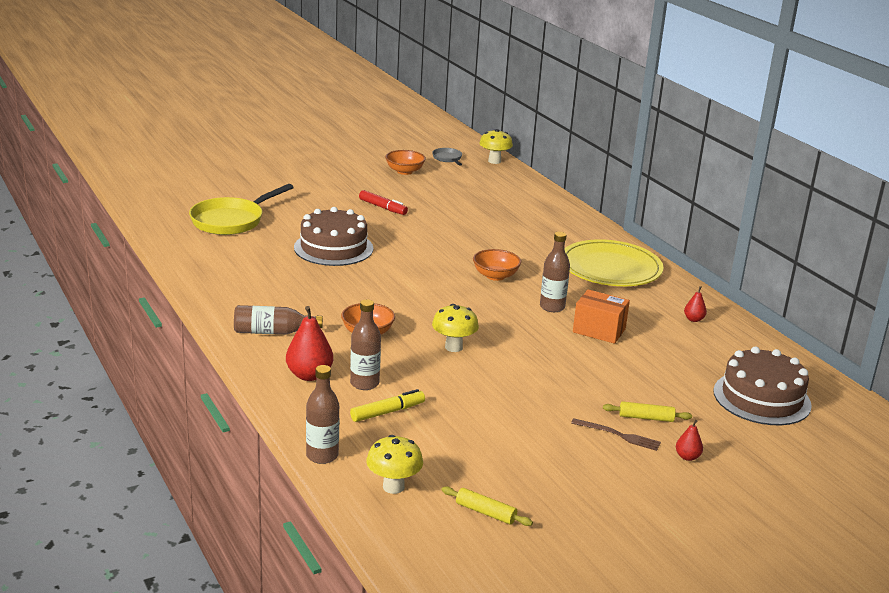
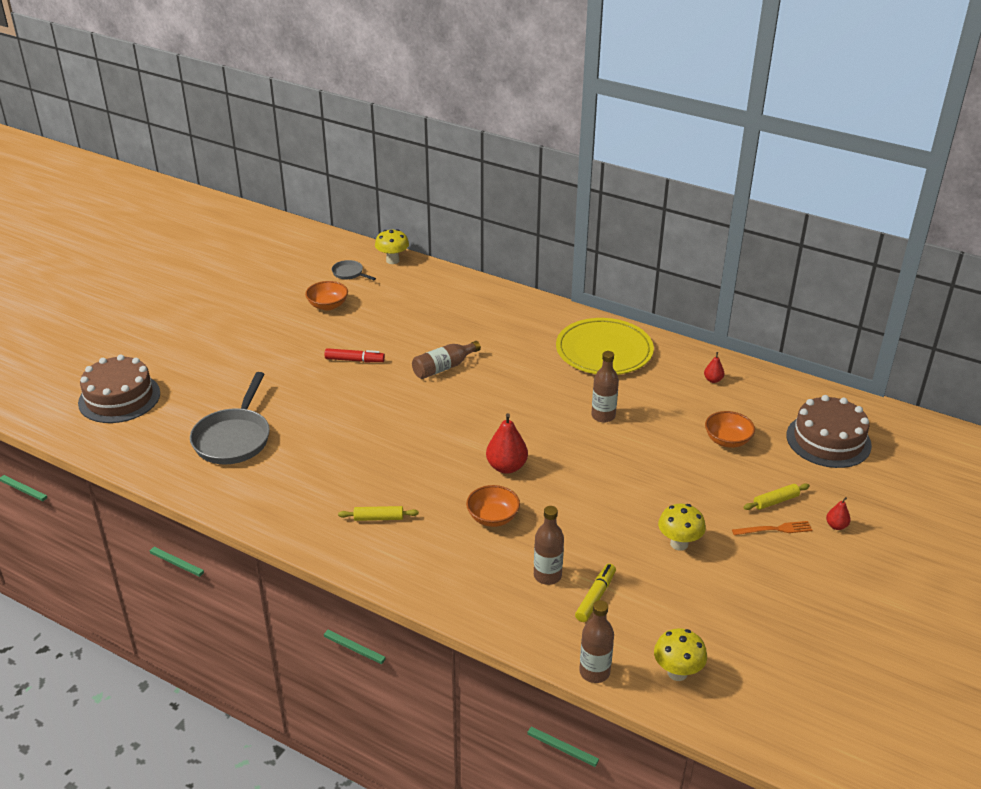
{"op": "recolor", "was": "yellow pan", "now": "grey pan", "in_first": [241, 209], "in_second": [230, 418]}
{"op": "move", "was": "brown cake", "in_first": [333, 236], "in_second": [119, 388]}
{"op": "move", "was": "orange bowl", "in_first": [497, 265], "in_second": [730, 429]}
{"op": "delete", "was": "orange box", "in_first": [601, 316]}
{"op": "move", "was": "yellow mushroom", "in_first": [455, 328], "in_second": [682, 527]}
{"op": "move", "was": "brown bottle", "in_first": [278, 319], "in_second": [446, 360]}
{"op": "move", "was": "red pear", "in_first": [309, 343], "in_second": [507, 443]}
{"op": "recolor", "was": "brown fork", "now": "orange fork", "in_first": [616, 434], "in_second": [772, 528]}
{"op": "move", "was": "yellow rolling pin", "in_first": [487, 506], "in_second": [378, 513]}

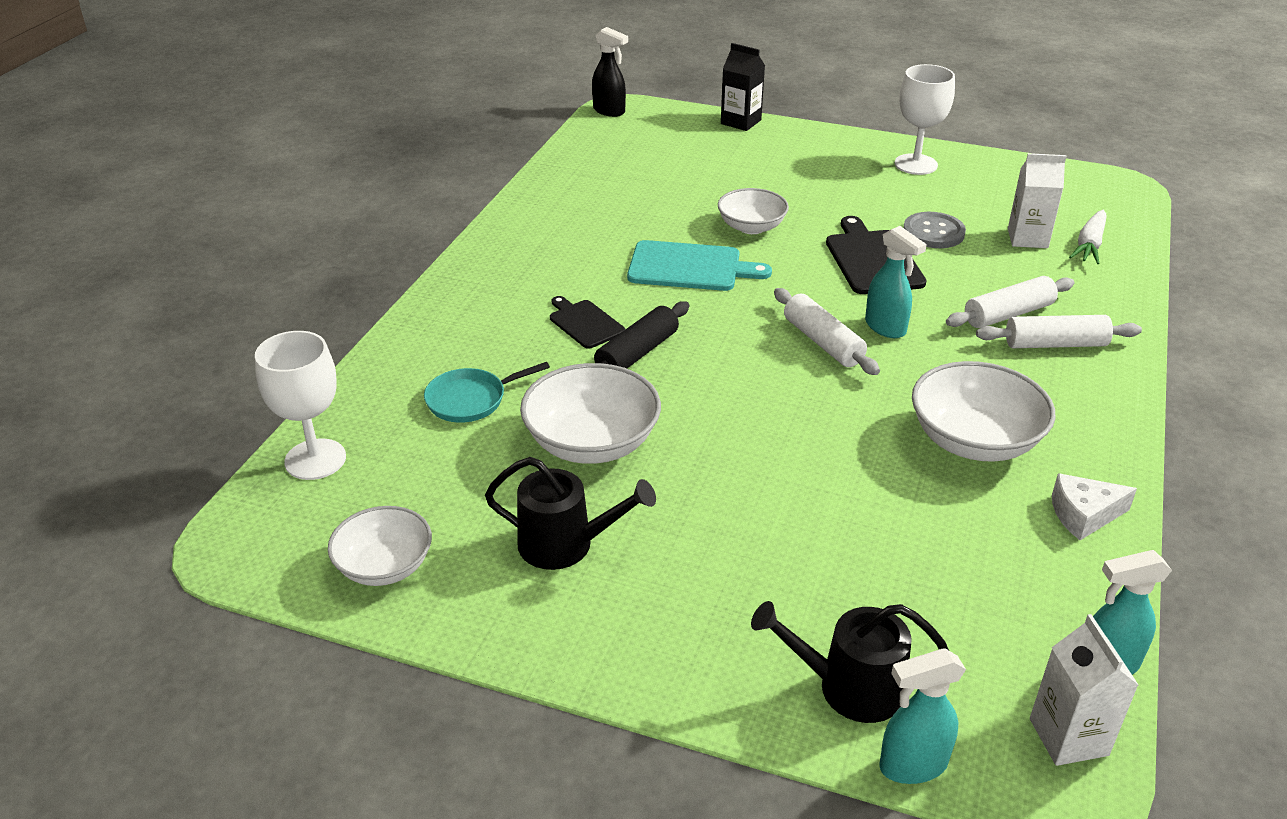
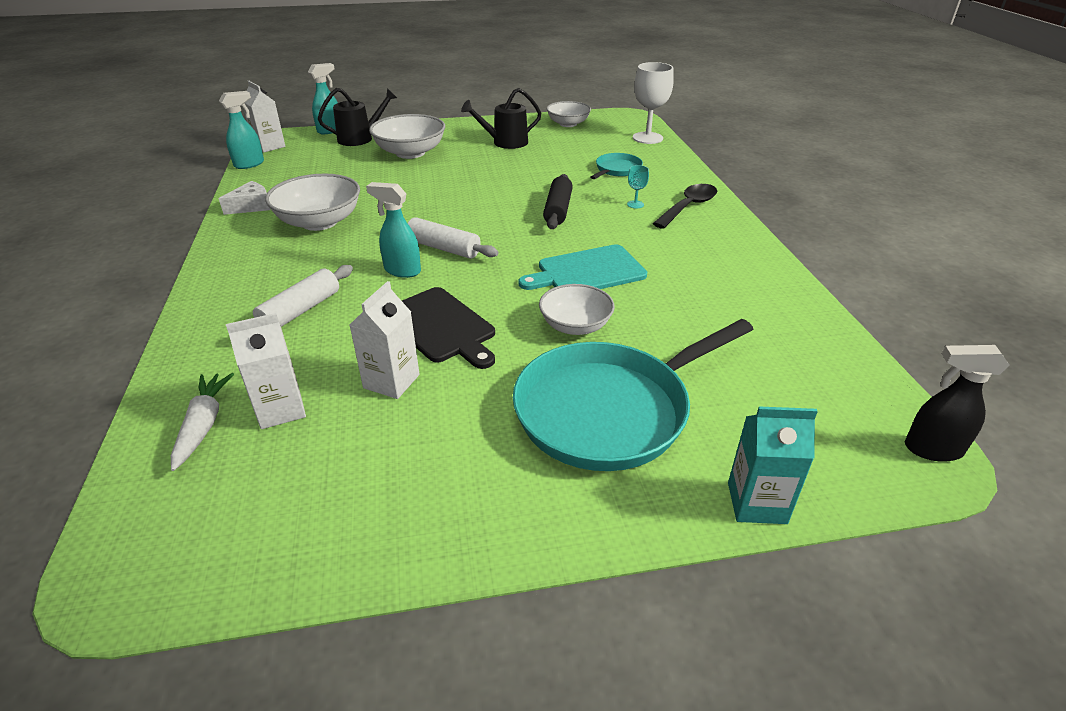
{"op": "recolor", "was": "black carton", "now": "turquoise carton", "in_first": [743, 87], "in_second": [773, 465]}
{"op": "delete", "was": "white goblet", "in_first": [925, 119]}
{"op": "replace", "was": "grey button", "now": "white carton", "in_first": [934, 230], "in_second": [385, 340]}
{"op": "delete", "was": "black cutting board", "in_first": [587, 322]}
{"op": "delete", "was": "white rolling pin", "in_first": [1059, 331]}
{"op": "move", "was": "white bowl", "in_first": [590, 413], "in_second": [407, 136]}
{"op": "insert", "now": "turquoise goblet", "in_second": [638, 186]}
{"op": "insert", "now": "black spoon", "in_second": [684, 206]}
{"op": "insert", "now": "turquoise pan", "in_second": [633, 395]}

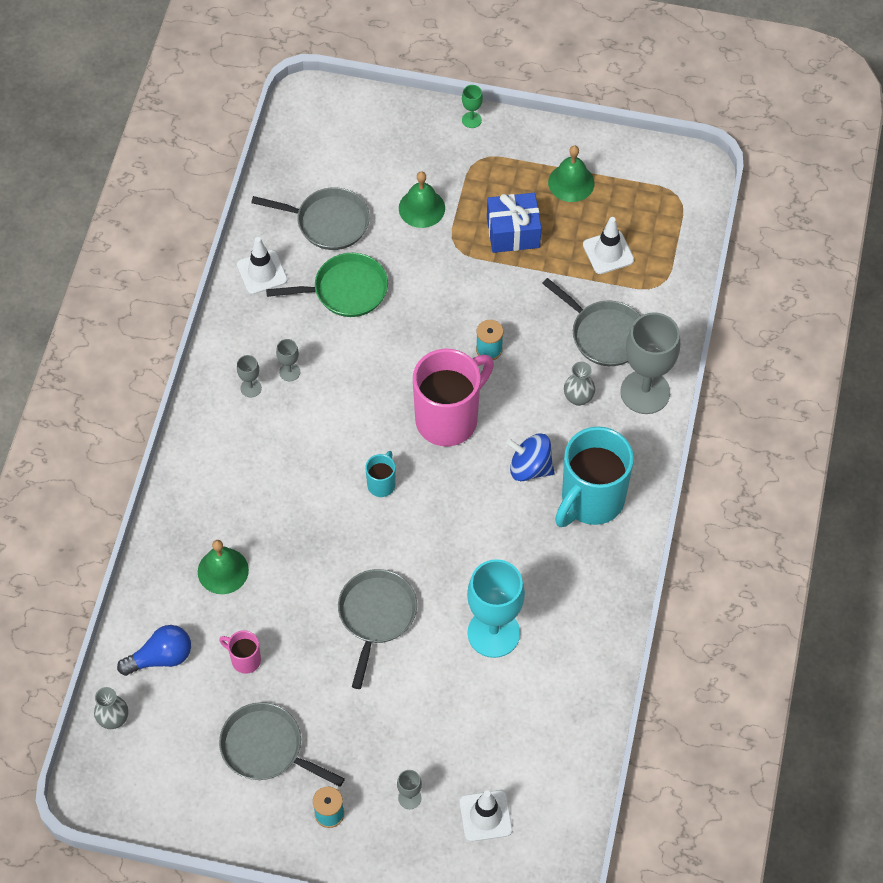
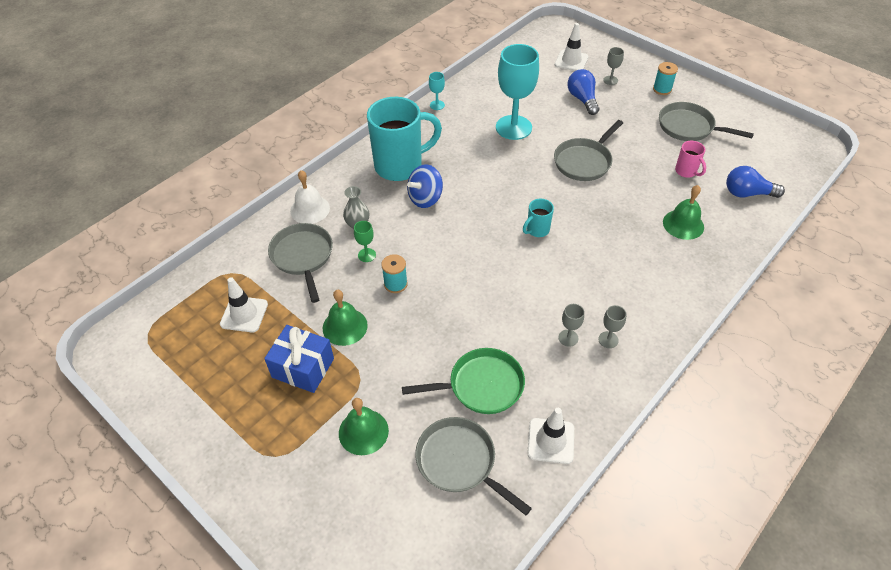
{"op": "move", "was": "green goblet", "in_first": [472, 106], "in_second": [365, 241]}
{"op": "move", "was": "green bell", "in_first": [571, 174], "in_second": [345, 318]}
{"op": "rotate", "was": "green pan", "in_first": [327, 285], "in_second": [463, 381], "clockwise": 150}
{"op": "replace", "was": "grey goblet", "now": "white bell", "in_first": [650, 363], "in_second": [310, 197]}
{"op": "delete", "was": "pink mug", "in_first": [453, 397]}
{"op": "rotate", "was": "blue spinning top", "in_first": [530, 457], "in_second": [425, 186], "clockwise": 90}
{"op": "delete", "was": "grey vase", "in_first": [111, 708]}
{"op": "rotate", "was": "grey pan", "in_first": [282, 744], "in_second": [706, 121], "clockwise": 150}
{"op": "insert", "now": "blue light bulb", "in_second": [583, 92]}
{"op": "insert", "now": "turquoise goblet", "in_second": [437, 91]}

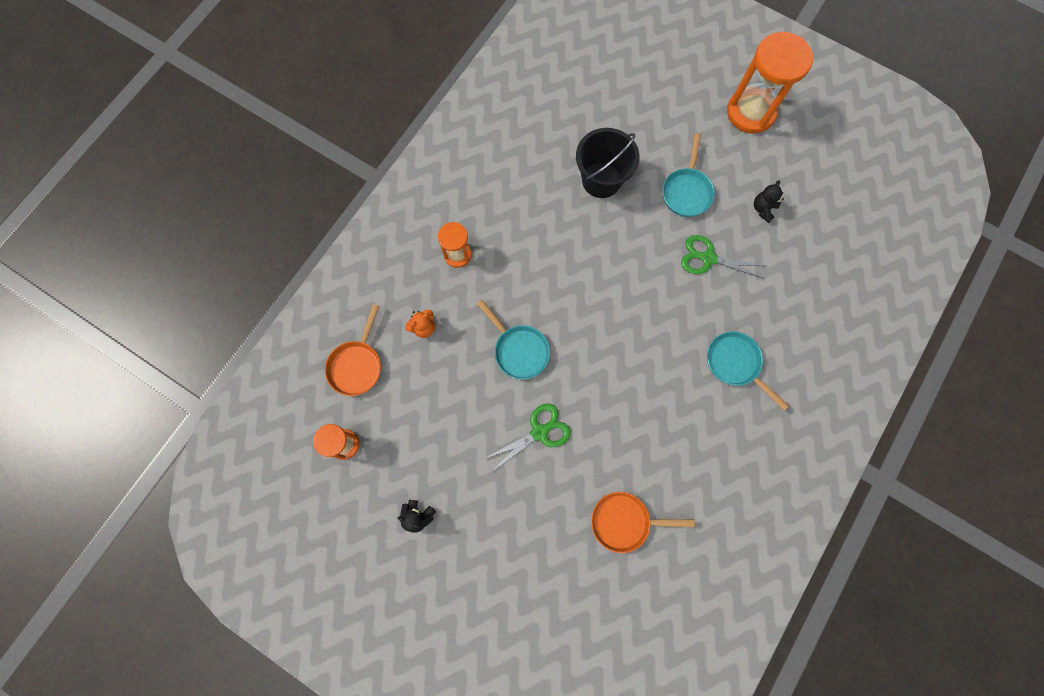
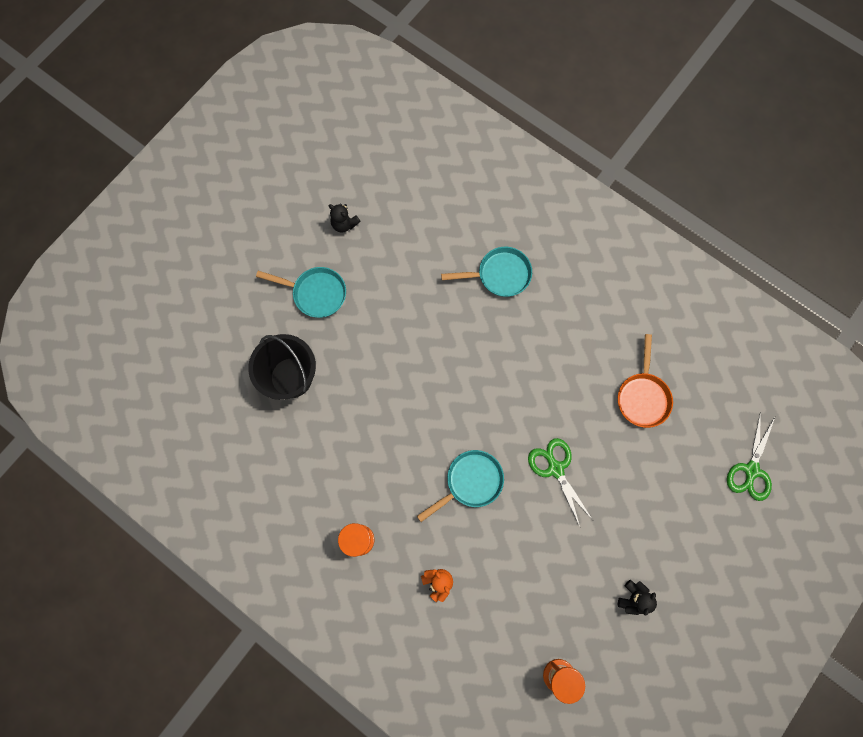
{"op": "delete", "was": "orange hourglass", "in_first": [770, 83]}
{"op": "move", "was": "green scissors", "in_first": [723, 256], "in_second": [751, 456]}
{"op": "delete", "was": "orange pan", "in_first": [353, 350]}
{"op": "rotate", "was": "turquoise pan", "in_first": [748, 371], "in_second": [486, 272], "clockwise": -150}

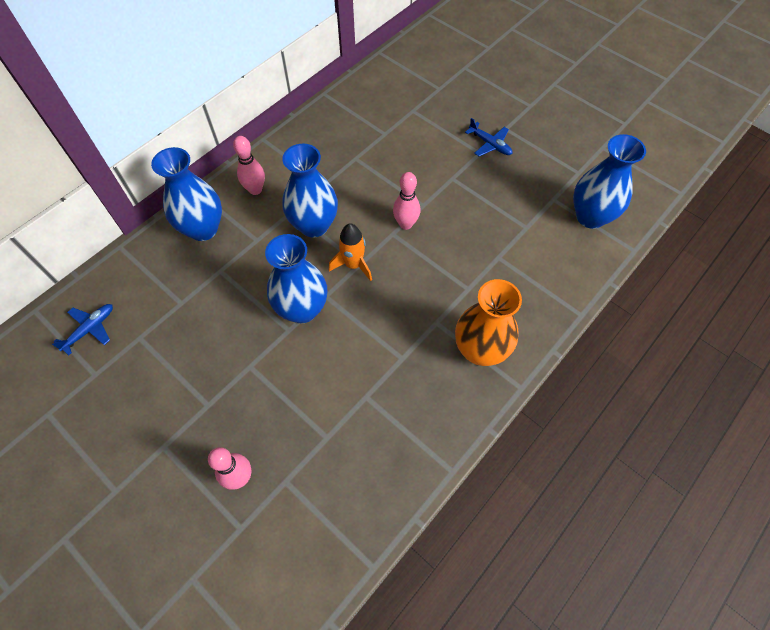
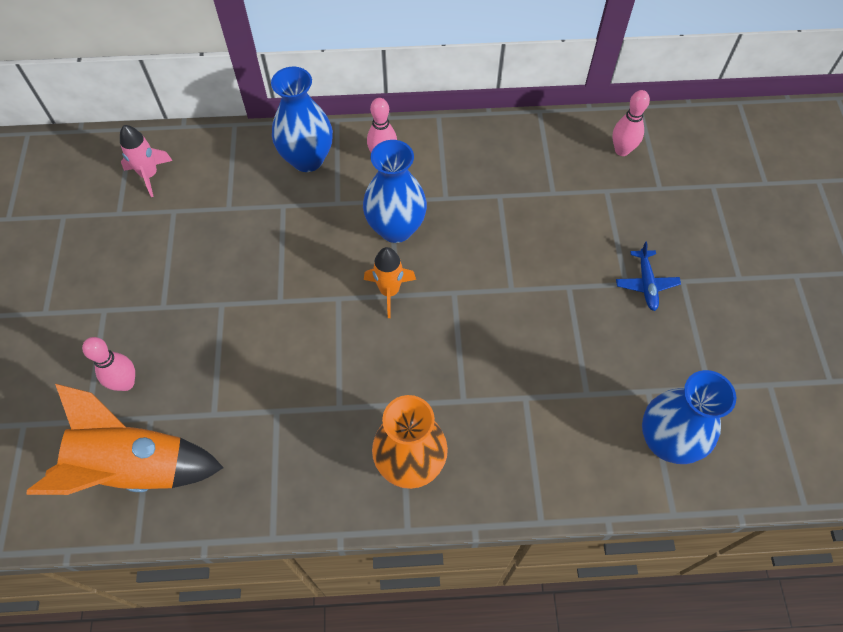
{"op": "move", "was": "pink bowling pin", "in_first": [406, 201], "in_second": [631, 123]}
{"op": "delete", "was": "blue vase", "in_first": [296, 278]}
{"op": "replace", "was": "blue plane", "now": "pink rocket", "in_first": [82, 329], "in_second": [146, 161]}
{"op": "insert", "now": "orange rocket", "in_second": [125, 439]}

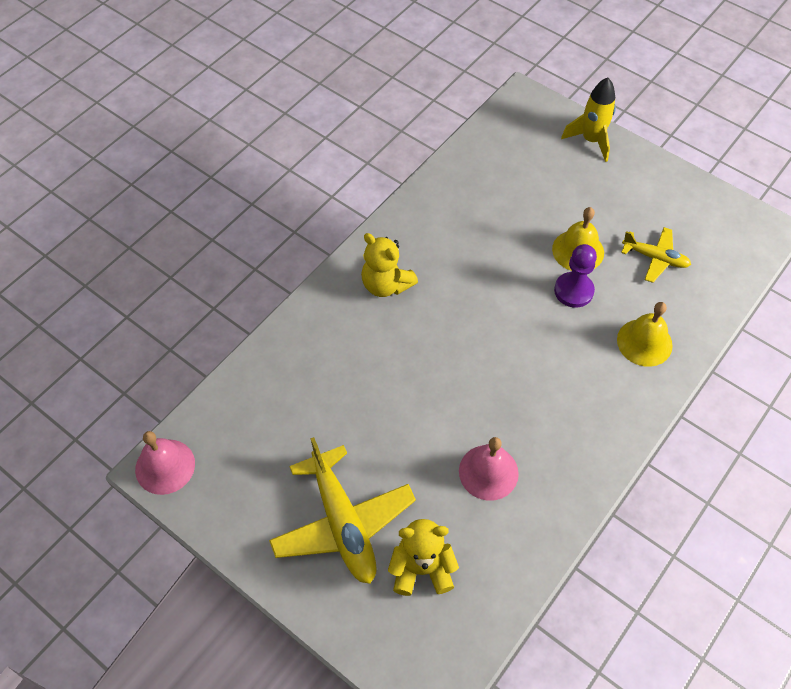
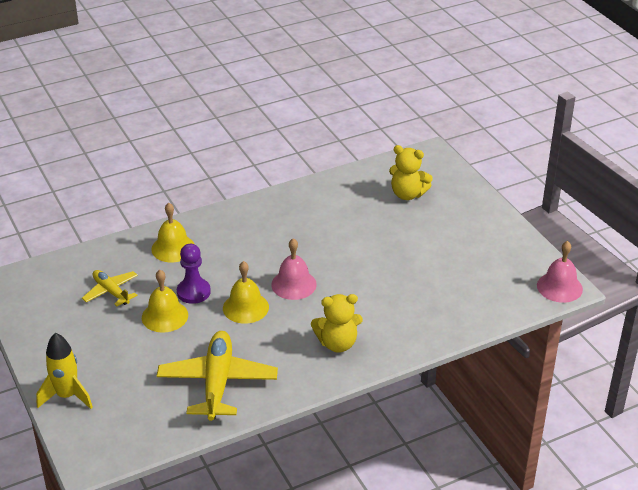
{"op": "rotate", "was": "yellow teddy bear", "in_first": [389, 265], "in_second": [337, 323], "clockwise": 105}
{"op": "move", "was": "yellow plane", "in_first": [342, 510], "in_second": [217, 376]}
{"op": "move", "was": "pink bell", "in_first": [489, 469], "in_second": [294, 269]}
{"op": "insert", "now": "yellow bell", "in_second": [246, 292]}

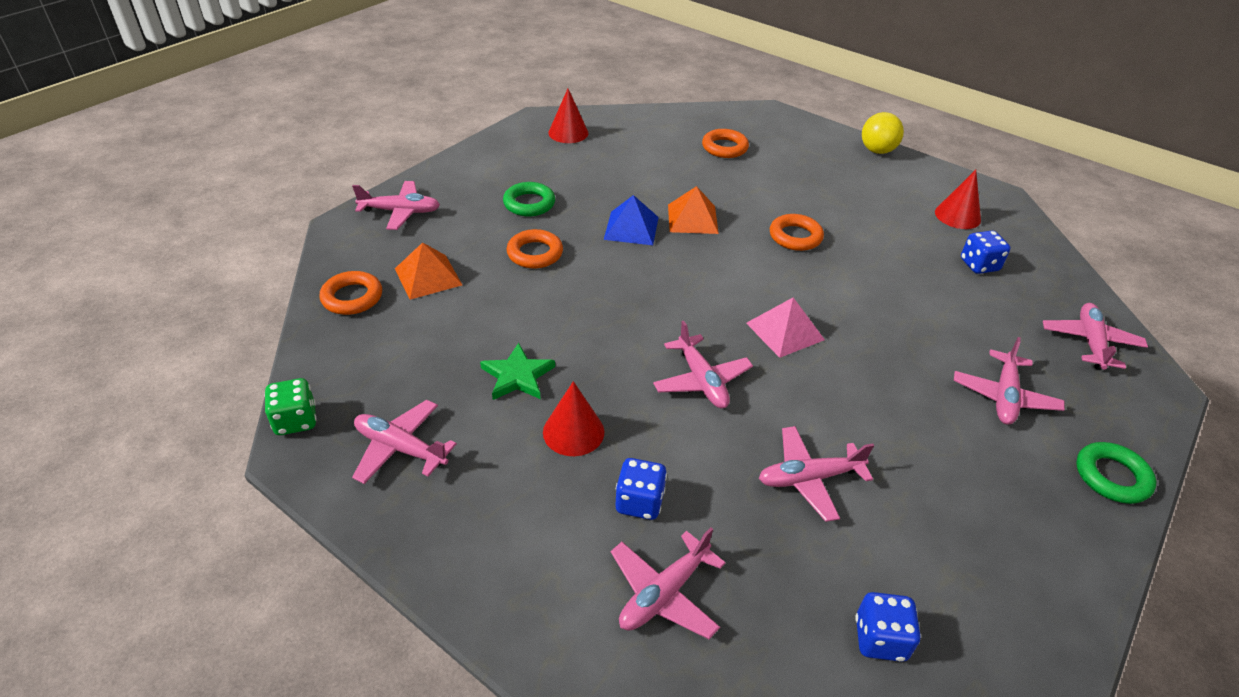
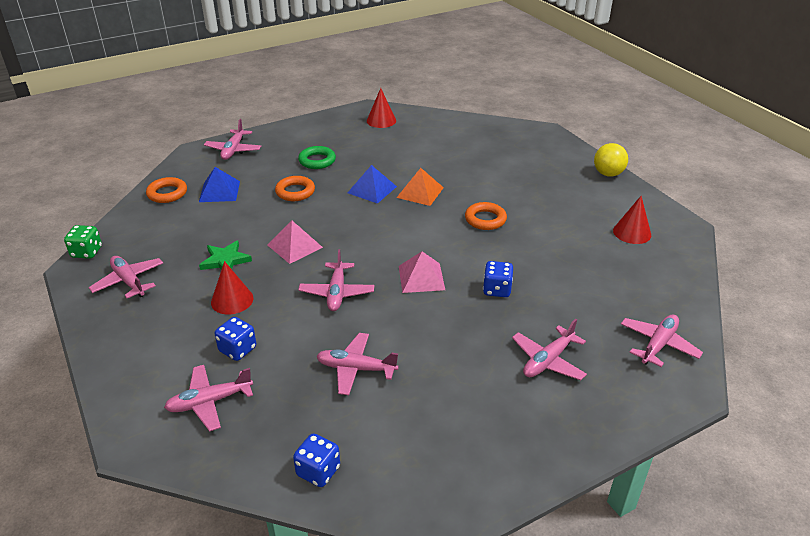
{"op": "delete", "was": "orange ring", "in_first": [725, 143]}
{"op": "rotate", "was": "pink plane", "in_first": [396, 205], "in_second": [232, 139], "clockwise": 75}
{"op": "move", "was": "blue dice", "in_first": [986, 252], "in_second": [498, 279]}
{"op": "recolor", "was": "orange pyramid", "now": "blue pyramid", "in_first": [428, 271], "in_second": [219, 184]}
{"op": "delete", "was": "green ring", "in_first": [1116, 473]}
{"op": "insert", "now": "pink pyramid", "in_second": [295, 242]}

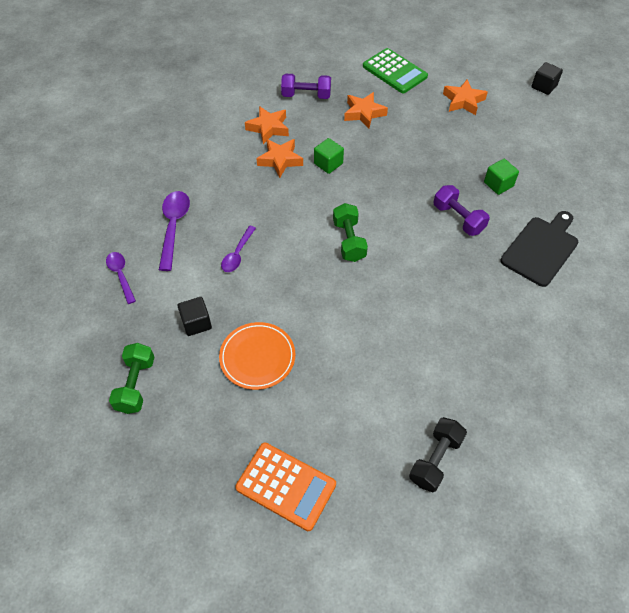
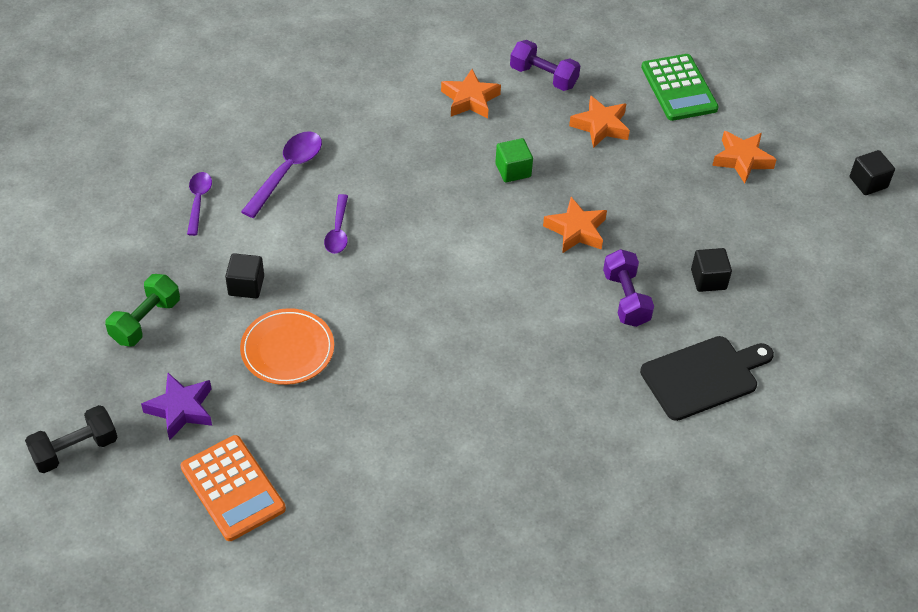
{"op": "move", "was": "orange star", "in_first": [279, 158], "in_second": [575, 225]}
{"op": "recolor", "was": "green cube", "now": "black cube", "in_first": [501, 177], "in_second": [711, 270]}
{"op": "delete", "was": "green dumbbell", "in_first": [350, 232]}
{"op": "rotate", "was": "purple spoon", "in_first": [238, 249], "in_second": [336, 224], "clockwise": -45}
{"op": "move", "was": "black dumbbell", "in_first": [438, 454], "in_second": [71, 439]}
{"op": "insert", "now": "purple star", "in_second": [176, 407]}

